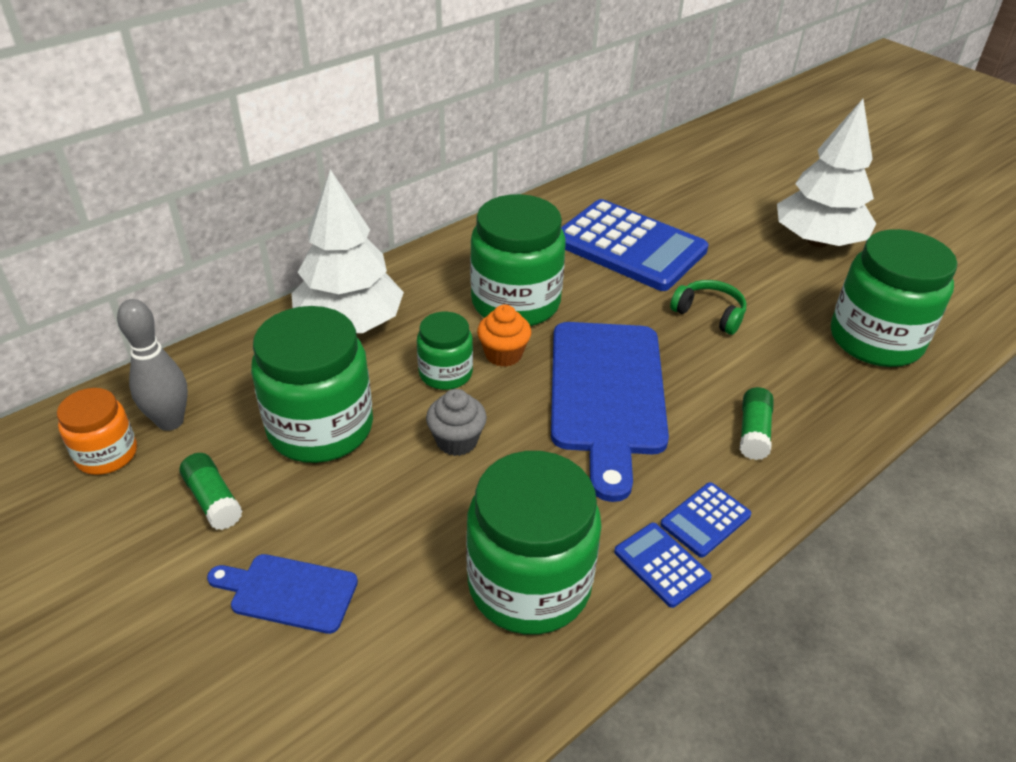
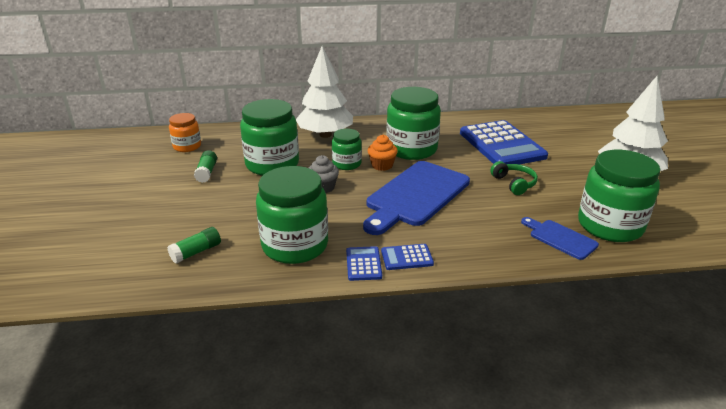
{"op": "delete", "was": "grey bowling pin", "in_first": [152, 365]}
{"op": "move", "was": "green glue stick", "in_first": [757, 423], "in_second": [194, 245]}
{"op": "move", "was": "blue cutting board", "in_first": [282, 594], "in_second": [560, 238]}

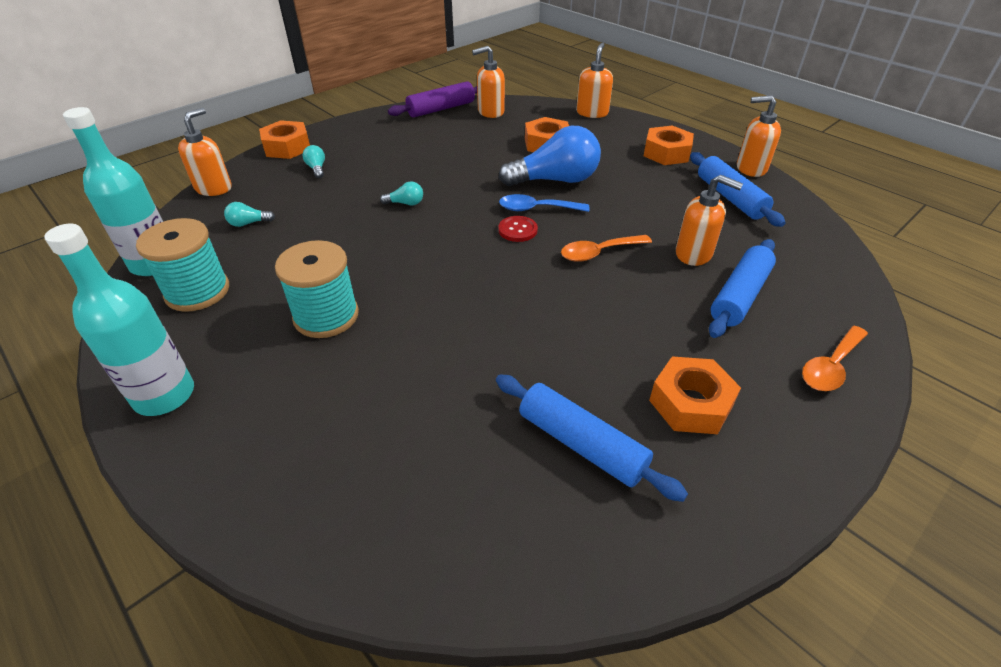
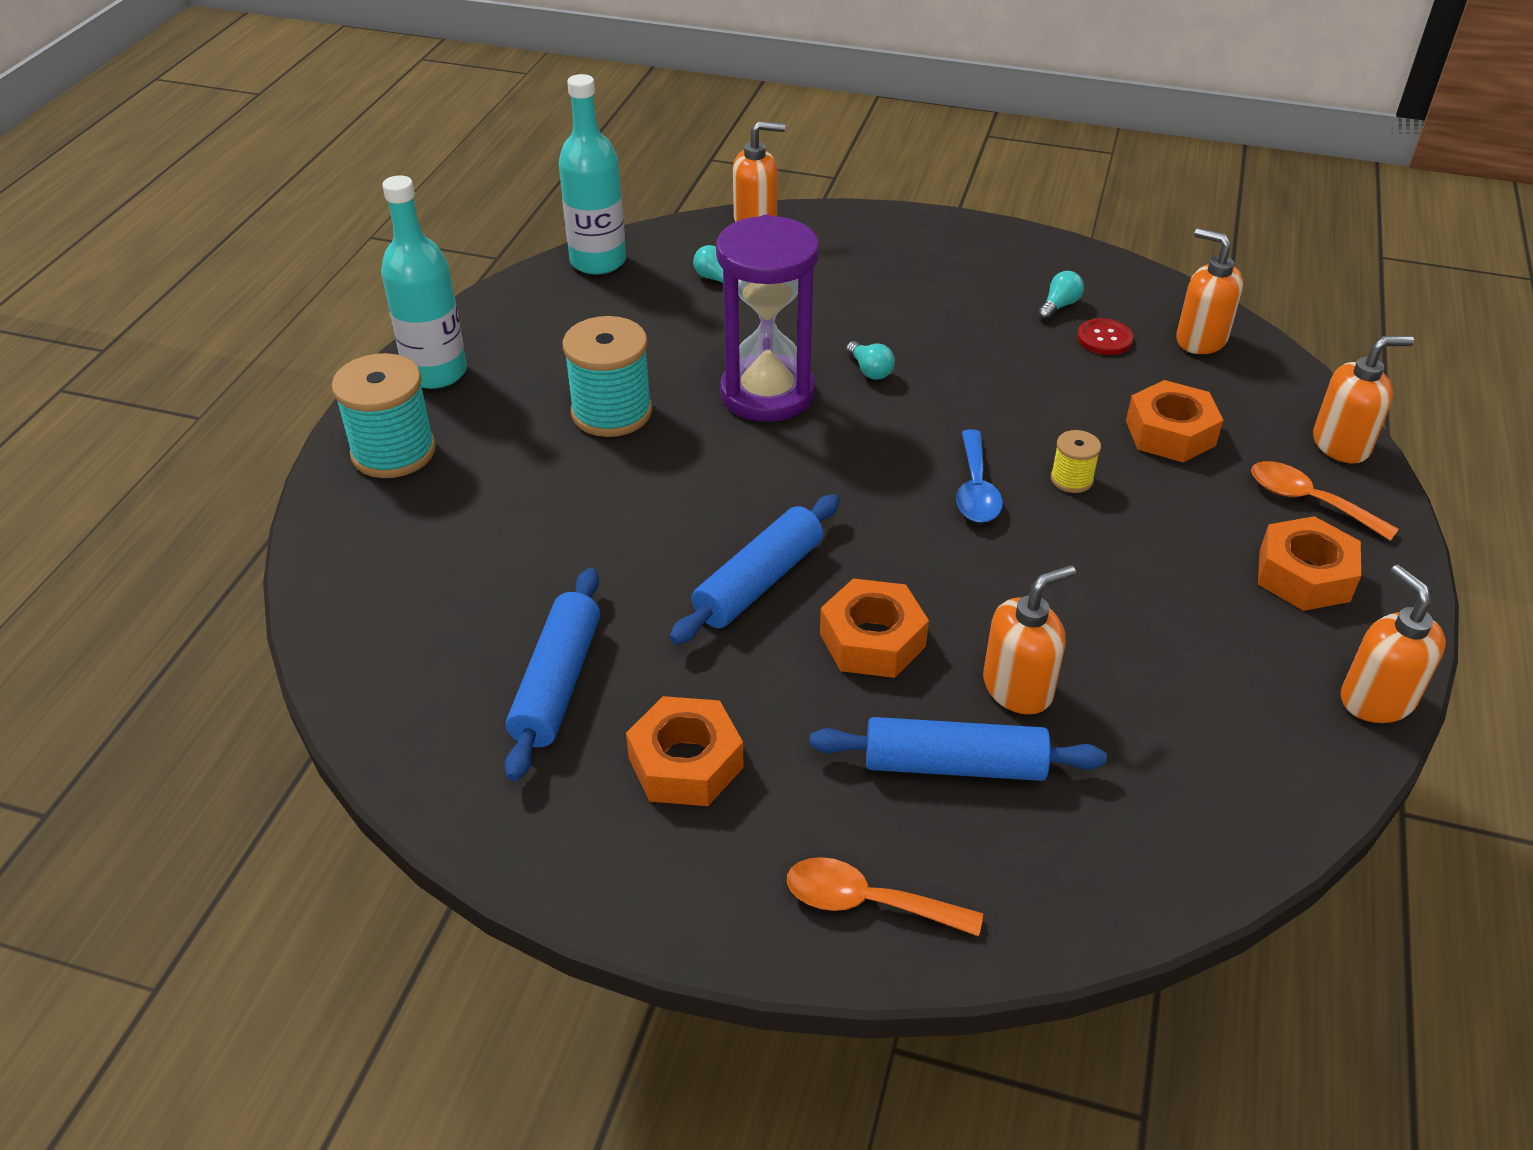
{"op": "delete", "was": "purple rolling pin", "in_first": [432, 99]}
{"op": "move", "was": "orange nut", "in_first": [284, 139], "in_second": [874, 628]}
{"op": "replace", "was": "blue light bulb", "now": "yellow spool", "in_first": [550, 156], "in_second": [1075, 461]}
{"op": "move", "was": "turquoise light bulb", "in_first": [313, 161], "in_second": [1061, 295]}
{"op": "move", "was": "blue rolling pin", "in_first": [737, 189], "in_second": [754, 569]}
{"op": "rotate", "was": "orange soap dispenser", "in_first": [709, 220], "in_second": [1029, 640], "clockwise": -120}
{"op": "rotate", "was": "blue spoon", "in_first": [544, 203], "in_second": [979, 476], "clockwise": -150}
{"op": "move", "was": "red button", "in_first": [518, 229], "in_second": [1105, 336]}
{"op": "move", "was": "turquoise spool", "in_first": [182, 265], "in_second": [384, 415]}
{"op": "move", "was": "orange spoon", "in_first": [606, 248], "in_second": [1325, 501]}
{"op": "insert", "now": "purple hourglass", "in_second": [767, 318]}

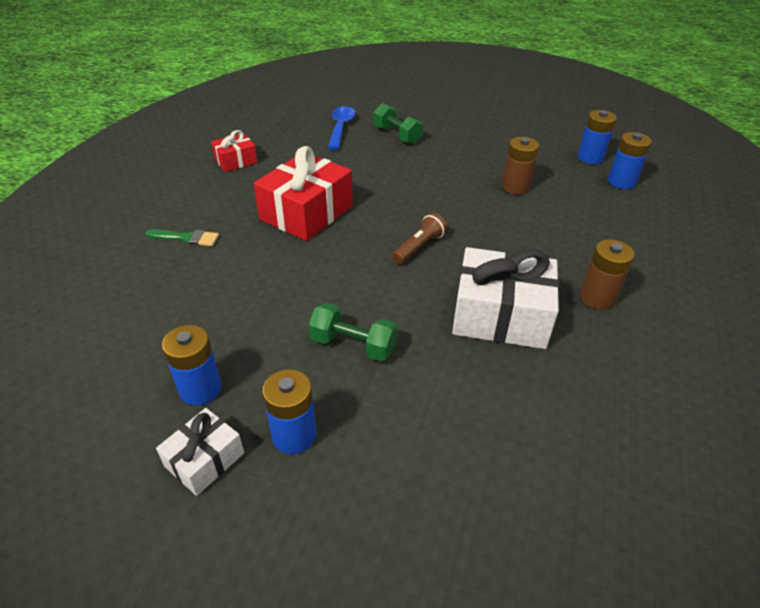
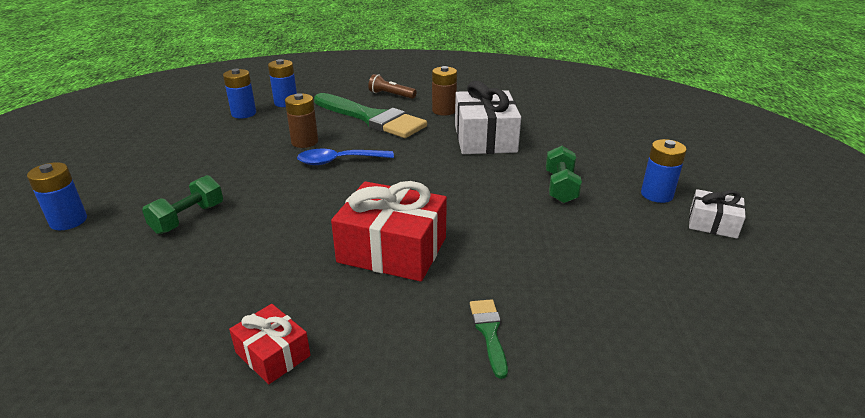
{"op": "move", "was": "blue spoon", "in_first": [342, 128], "in_second": [345, 157]}
{"op": "move", "was": "brown flashlight", "in_first": [419, 238], "in_second": [392, 86]}
{"op": "move", "was": "blue battery", "in_first": [192, 365], "in_second": [57, 196]}
{"op": "insert", "now": "green brush", "in_second": [370, 115]}

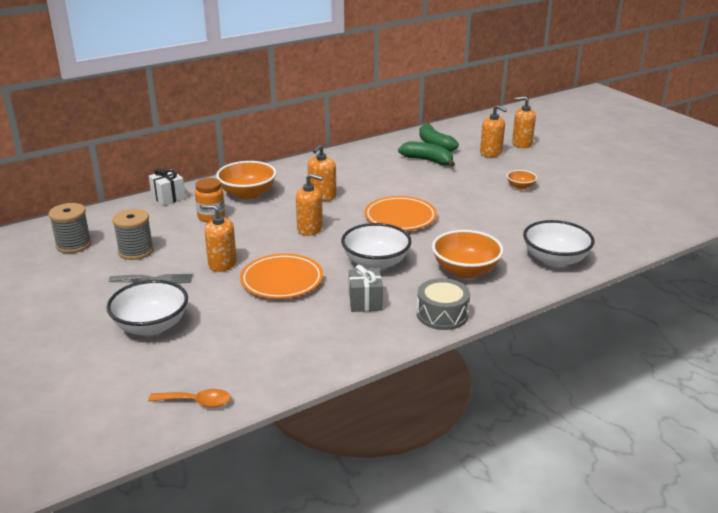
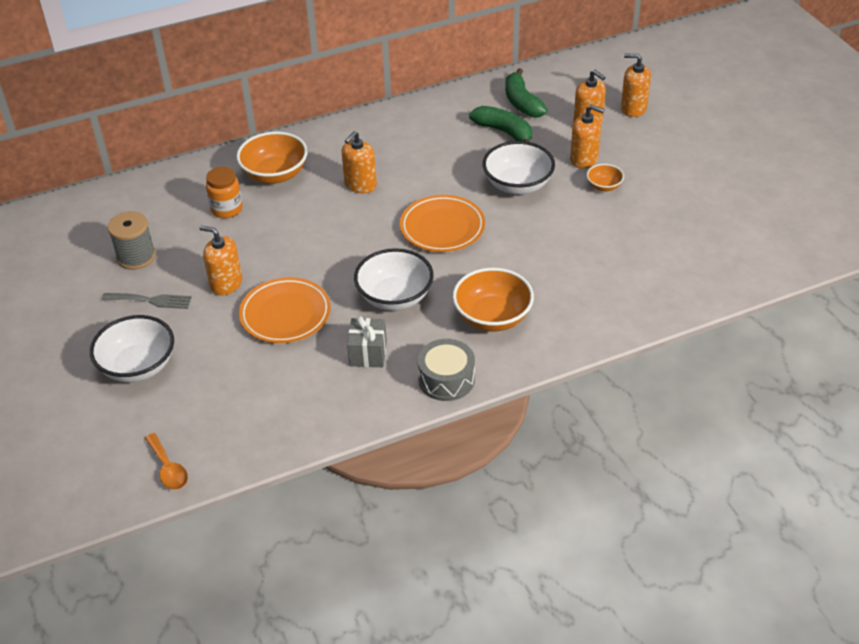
{"op": "delete", "was": "white gift", "in_first": [167, 187]}
{"op": "move", "was": "orange soap dispenser", "in_first": [309, 205], "in_second": [587, 137]}
{"op": "delete", "was": "grey spool", "in_first": [70, 228]}
{"op": "move", "was": "white bowl", "in_first": [559, 243], "in_second": [519, 167]}
{"op": "rotate", "was": "orange spoon", "in_first": [189, 398], "in_second": [166, 461], "clockwise": 45}

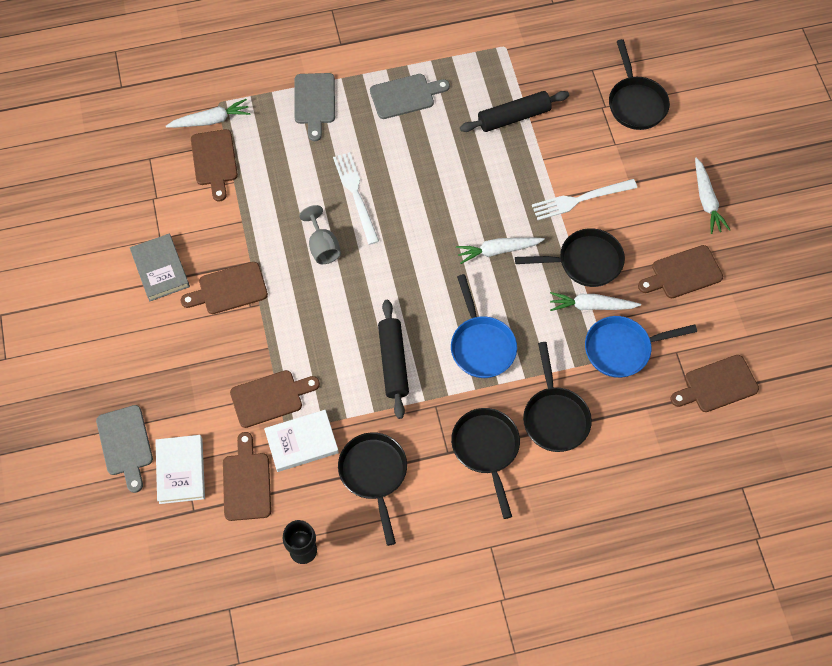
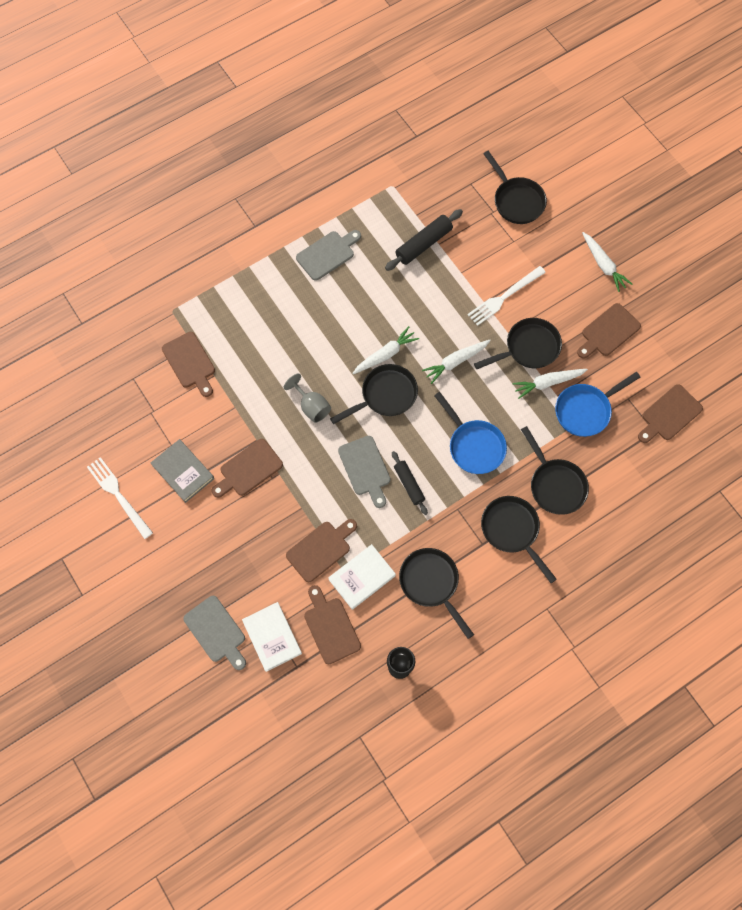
{"op": "move", "was": "grey cutting board", "in_first": [314, 107], "in_second": [364, 472]}
{"op": "move", "was": "white carrot", "in_first": [208, 113], "in_second": [385, 350]}
{"op": "move", "was": "white fork", "in_first": [356, 198], "in_second": [120, 498]}
{"op": "resize", "was": "black rolling pin", "in_first": [393, 359], "in_second": [410, 483], "ratio": 0.66}
{"op": "insert", "now": "black pan", "in_second": [374, 394]}

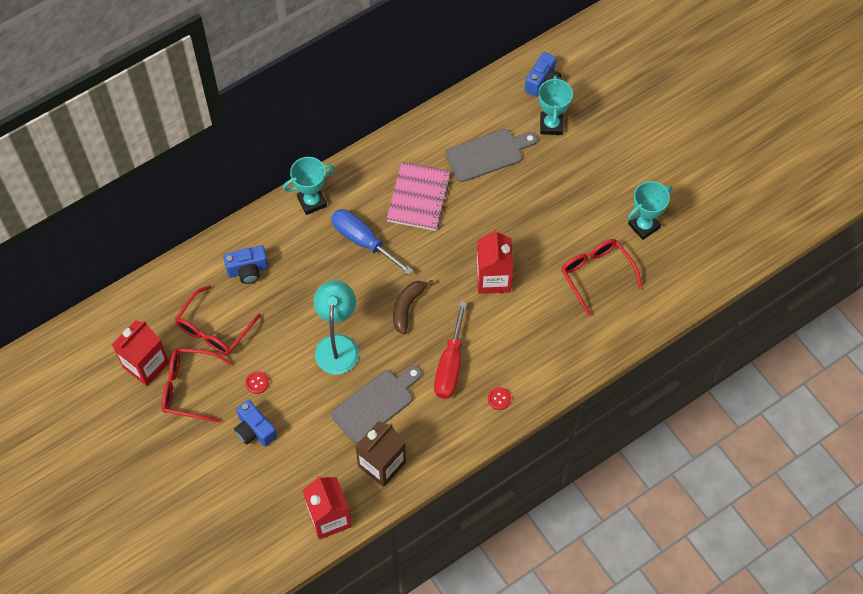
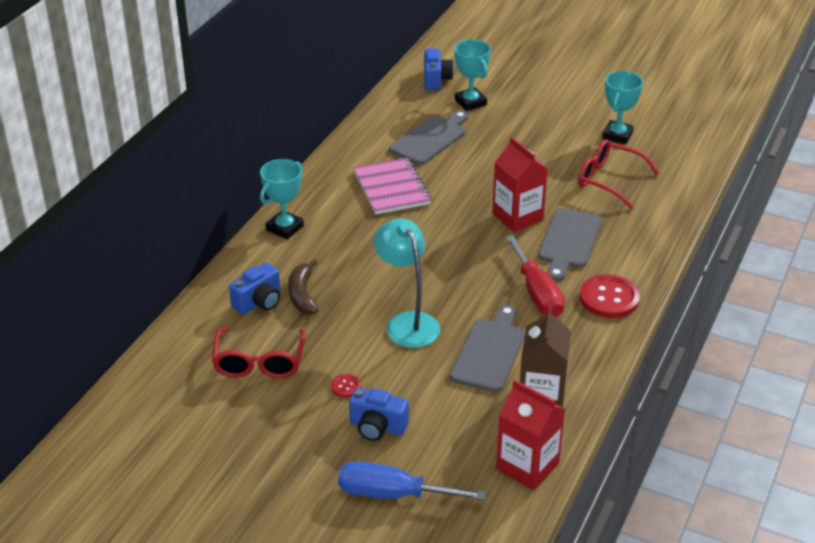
{"op": "move", "was": "blue screwdriver", "in_first": [372, 242], "in_second": [412, 480]}
{"op": "move", "was": "brown banana", "in_first": [413, 307], "in_second": [303, 286]}
{"op": "delete", "was": "red carton", "in_first": [140, 353]}
{"op": "delete", "was": "red glasses", "in_first": [197, 385]}
{"op": "resize", "was": "red button", "in_first": [499, 398], "in_second": [610, 296], "ratio": 2.13}
{"op": "insert", "now": "grey cutting board", "in_second": [570, 244]}

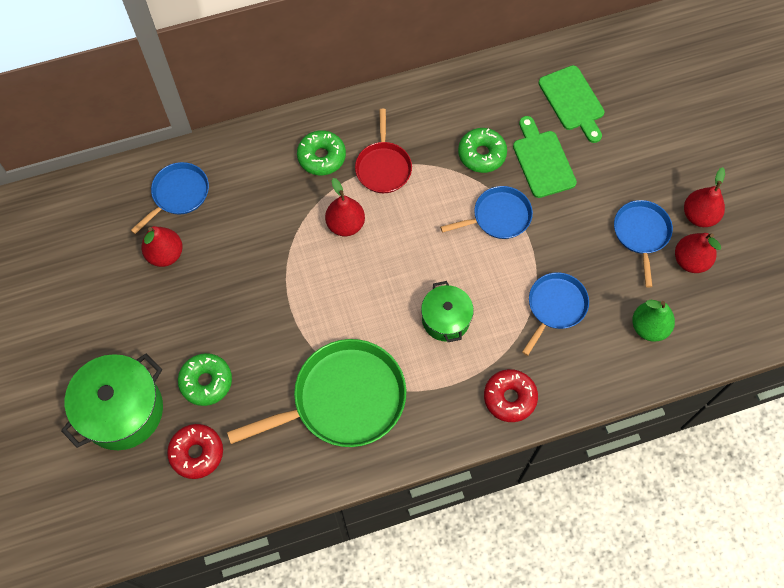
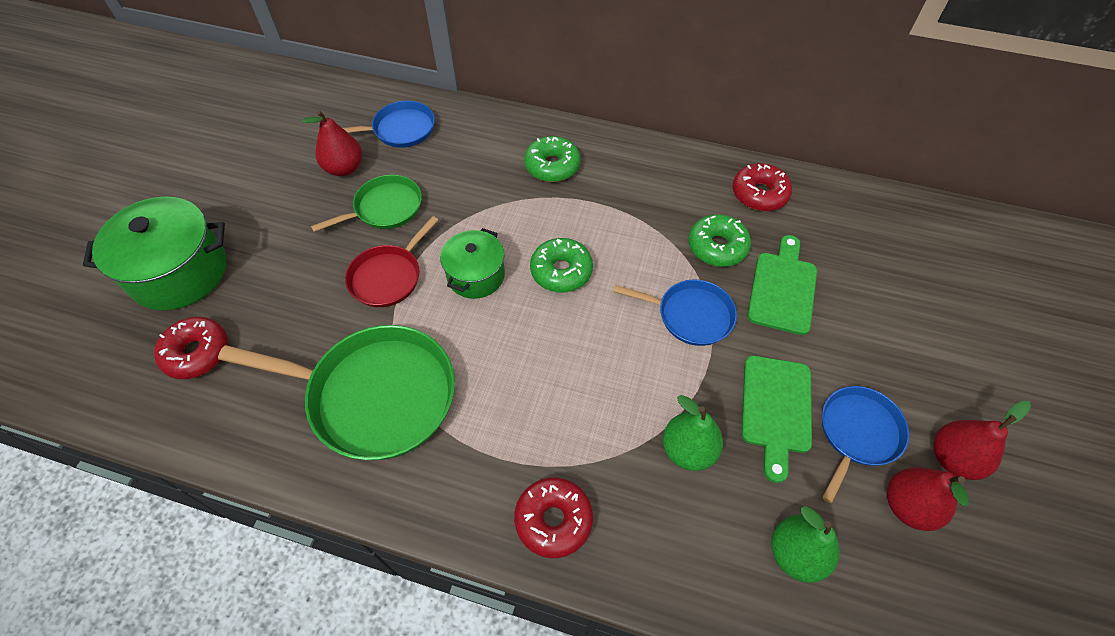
{"op": "move", "was": "green cutting board", "in_first": [571, 104], "in_second": [776, 419]}
{"op": "move", "was": "red pan", "in_first": [383, 151], "in_second": [391, 261]}
{"op": "delete", "was": "red pear", "in_first": [345, 207]}
{"op": "replace", "was": "blue pan", "now": "green pear", "in_first": [555, 314], "in_second": [693, 433]}
{"op": "move", "was": "green pot", "in_first": [447, 311], "in_second": [472, 263]}
{"op": "move", "was": "green donut", "in_first": [205, 379], "in_second": [561, 265]}
{"op": "insert", "now": "red donut", "in_second": [762, 187]}
{"op": "insert", "now": "green pan", "in_second": [366, 203]}

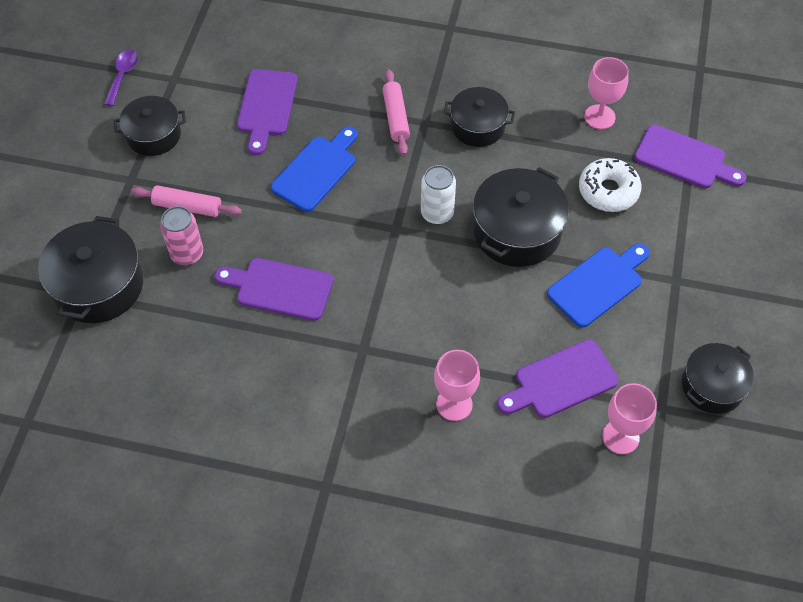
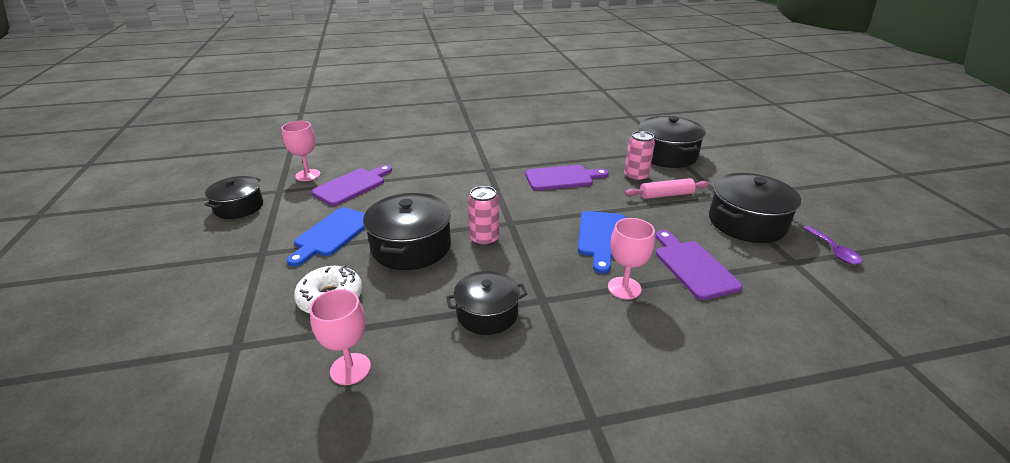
{"op": "delete", "was": "pink rolling pin", "in_first": [396, 112]}
{"op": "resize", "was": "black pot", "in_first": [150, 126], "in_second": [755, 208], "ratio": 1.53}
{"op": "delete", "was": "purple cutting board", "in_first": [690, 156]}
{"op": "recolor", "was": "white can", "now": "pink can", "in_first": [438, 194], "in_second": [483, 216]}
{"op": "move", "was": "pink goblet", "in_first": [457, 385], "in_second": [631, 258]}

